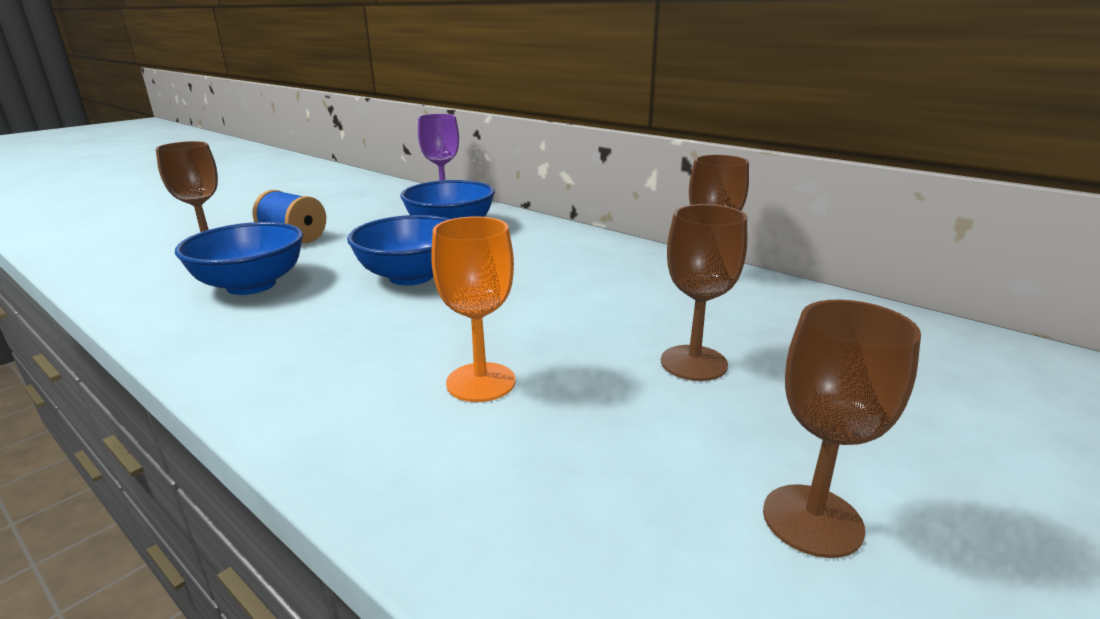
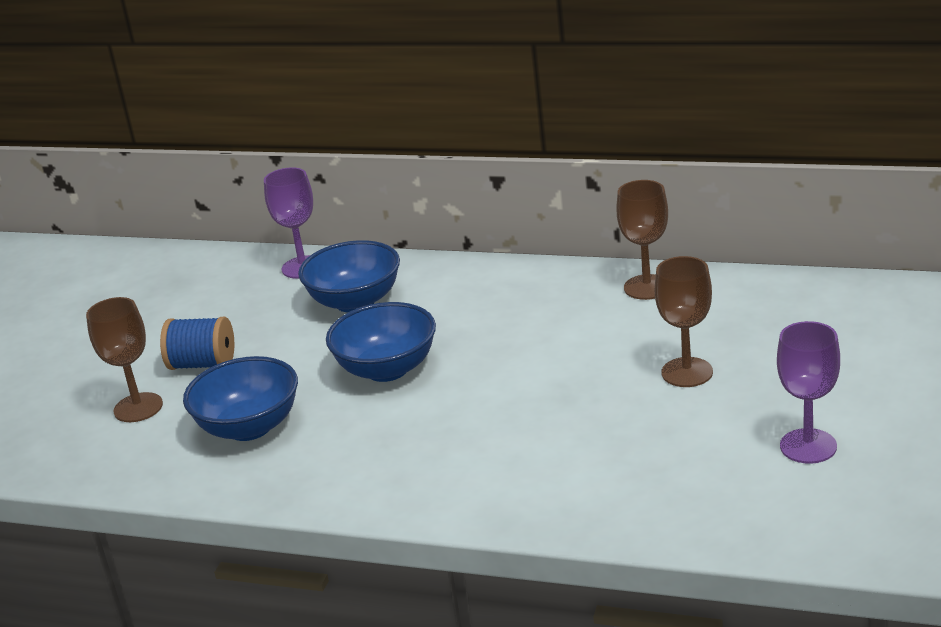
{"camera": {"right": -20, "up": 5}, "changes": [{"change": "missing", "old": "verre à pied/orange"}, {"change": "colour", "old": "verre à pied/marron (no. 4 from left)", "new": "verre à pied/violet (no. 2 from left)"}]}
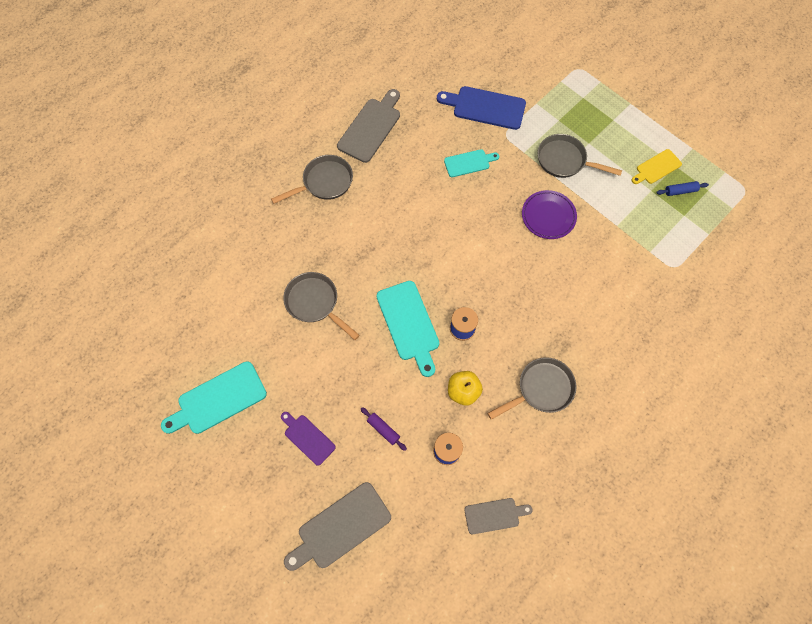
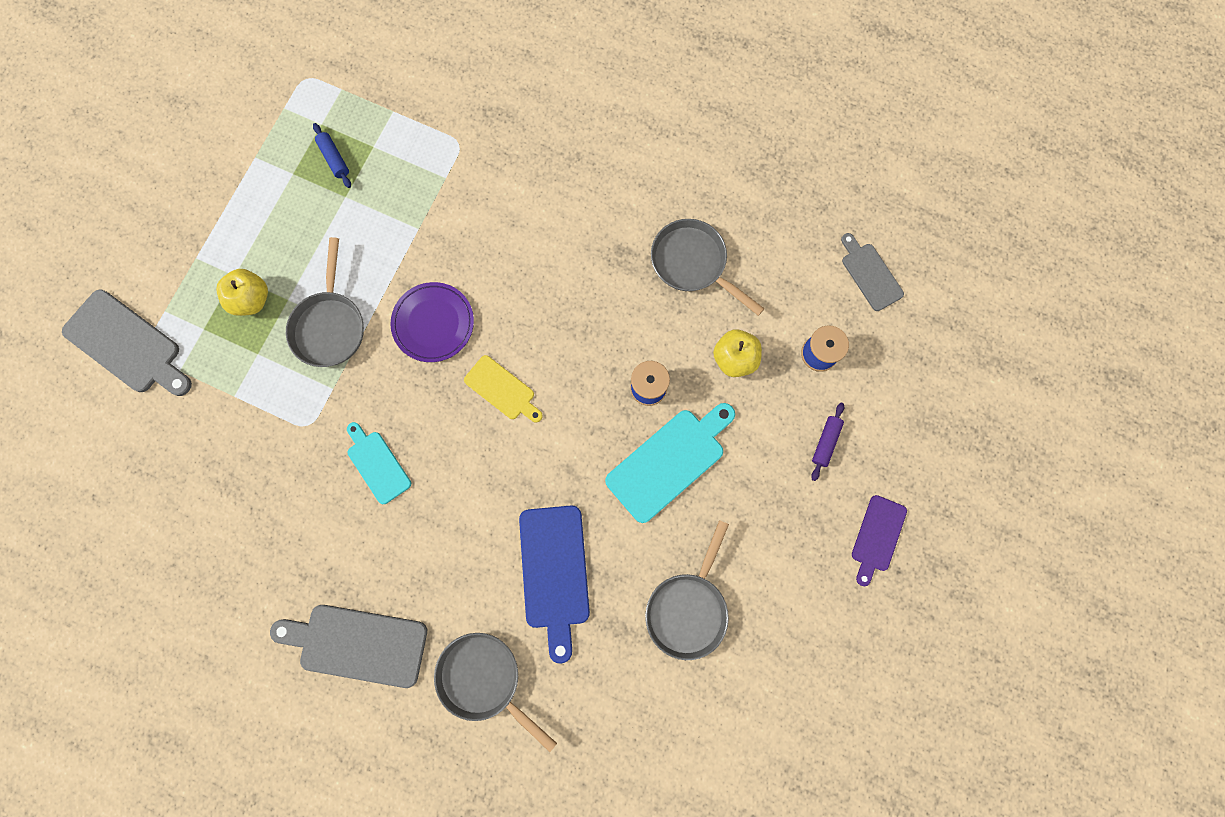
{"camera": {"right": -110, "up": 10}, "changes": [{"change": "missing", "old": "planche à découper/turquoise (no. 1 from left)"}, {"change": "appeared", "new": "pomme/jaune (no. 1 from left)"}, {"change": "relocated", "old": "planche à découper/gris (no. 1 from left)"}, {"change": "relocated", "old": "planche à découper/bleu"}, {"change": "relocated", "old": "planche à découper/jaune"}]}
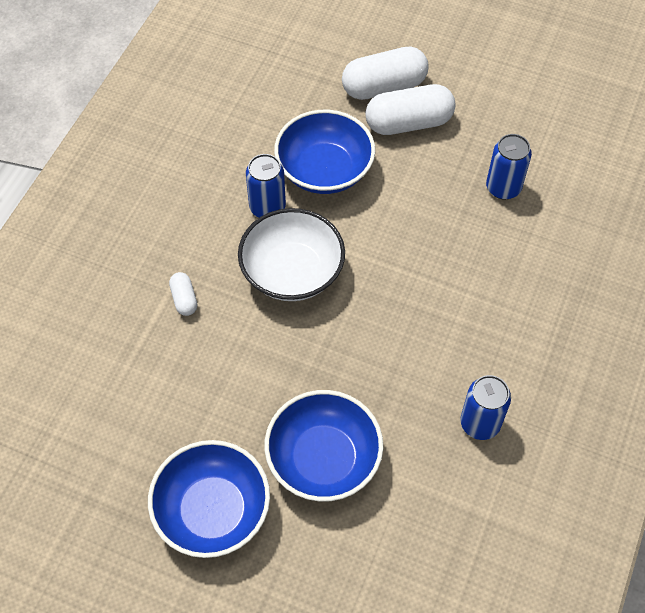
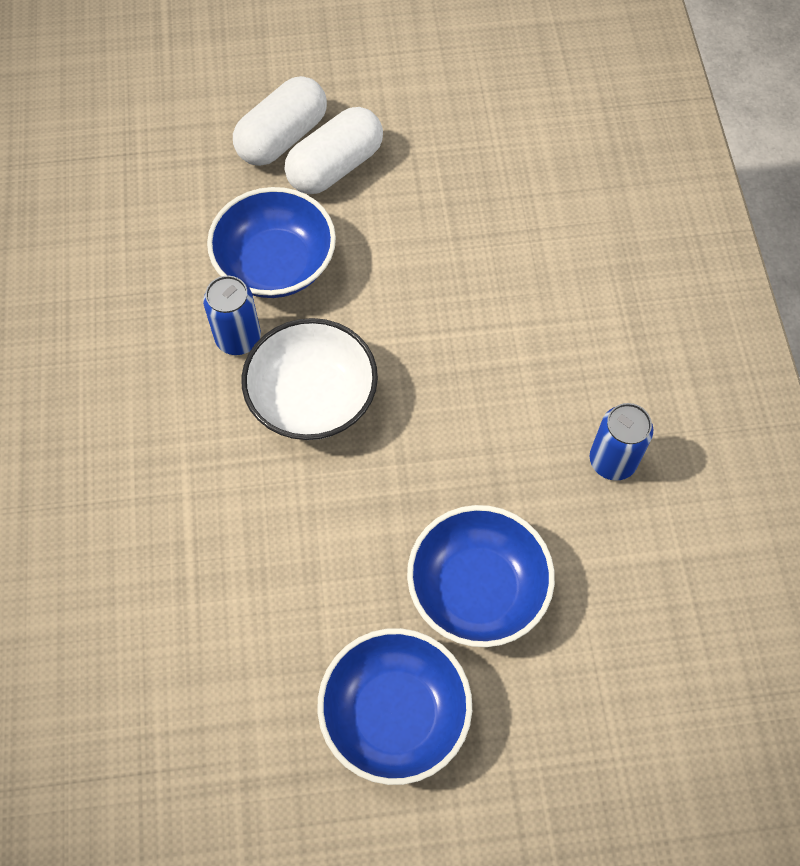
{"camera": {"right": -30, "up": 5}, "changes": [{"change": "missing", "old": "gélule/blanc (no. 1 from left)"}, {"change": "missing", "old": "canette/bleu (no. 3 from left)"}]}
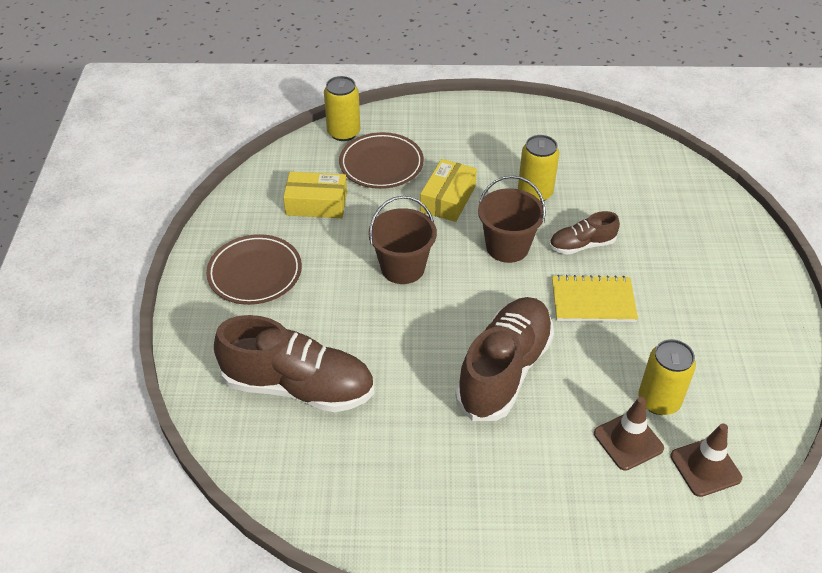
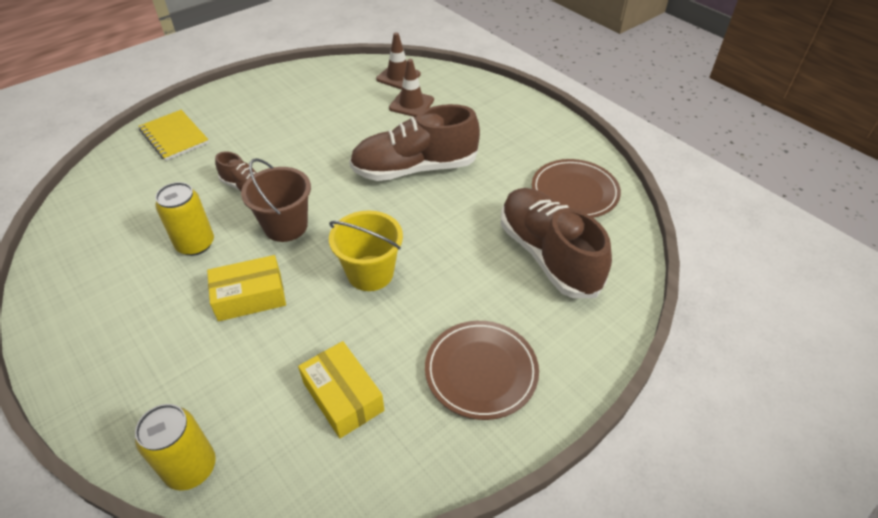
{"camera": {"right": -130, "up": 0}, "changes": [{"change": "missing", "old": "canette/jaune (no. 3 from left)"}, {"change": "relocated", "old": "assiette/marron (no. 2 from left)"}, {"change": "relocated", "old": "carnet/jaune"}, {"change": "colour", "old": "seau/marron (no. 1 from left)", "new": "seau/jaune"}]}
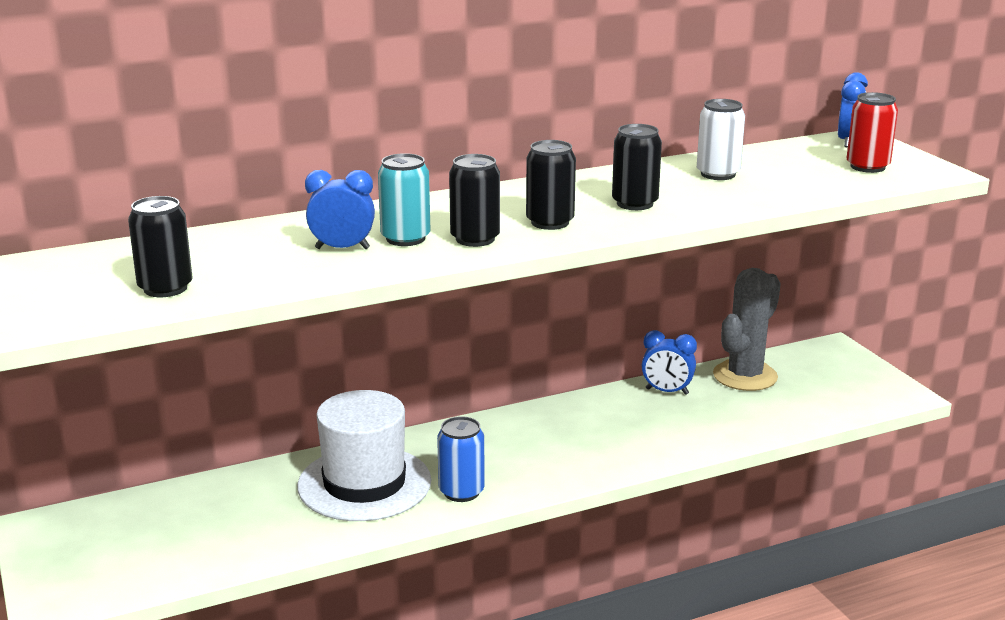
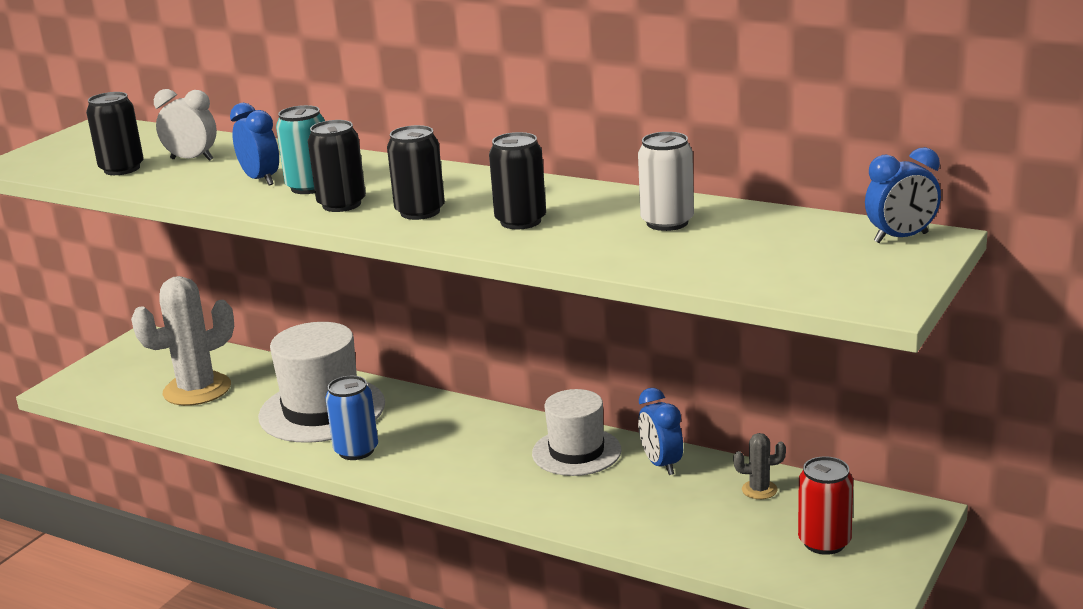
{"camera": {"right": 55, "up": 0}, "changes": [{"change": "appeared", "new": "cactus/blanc"}, {"change": "appeared", "new": "réveil/blanc"}, {"change": "appeared", "new": "chapeau/blanc (no. 2 from left)"}, {"change": "relocated", "old": "canette/rouge"}, {"change": "size", "old": "cactus/gris", "factor": 0.44}]}
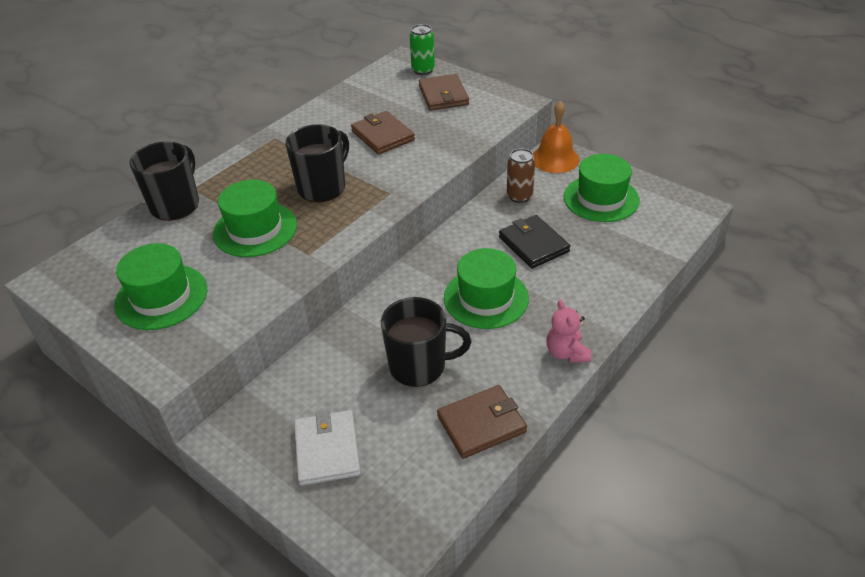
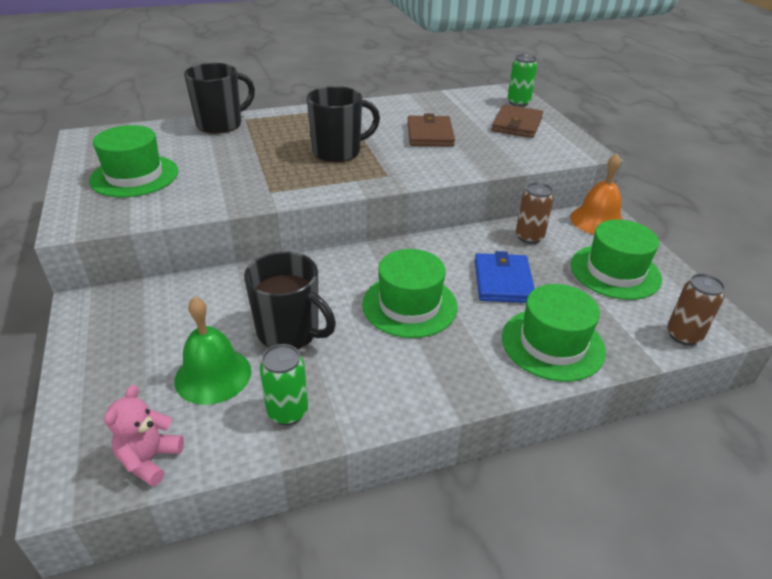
{"camera": {"right": 30, "up": -5}, "changes": [{"change": "missing", "old": "portefeuille/blanc"}, {"change": "appeared", "new": "cloche/vert"}, {"change": "appeared", "new": "canette/marron (no. 2 from left)"}, {"change": "relocated", "old": "chapeau/vert (no. 2 from left in the first image)", "new": "chapeau/vert (no. 3 from left)"}, {"change": "relocated", "old": "ours en peluche/rose"}, {"change": "exchanged", "old": "portefeuille/marron (no. 3 from left)", "new": "canette/vert (no. 1 from left)"}, {"change": "colour", "old": "portefeuille/noir", "new": "portefeuille/bleu"}]}
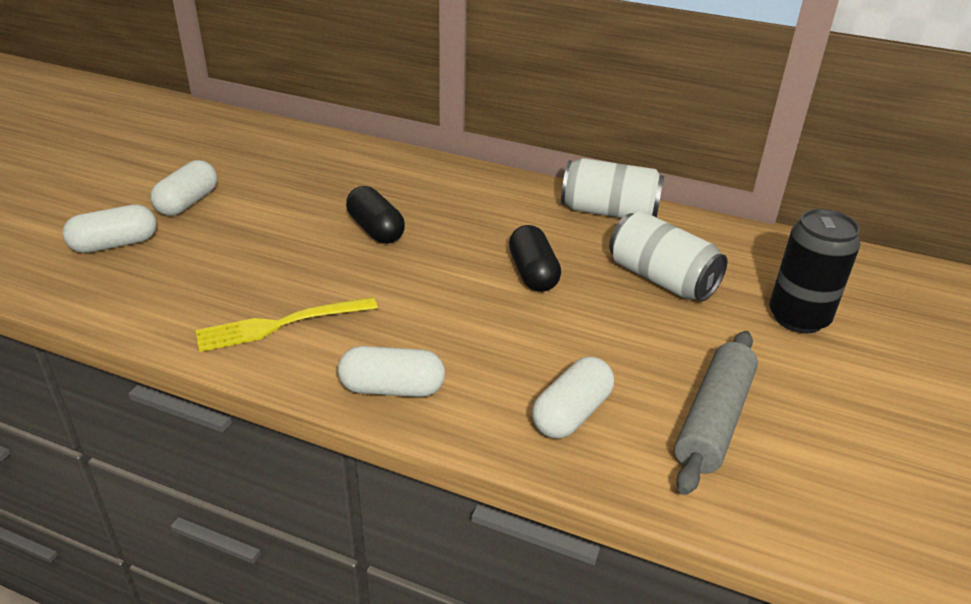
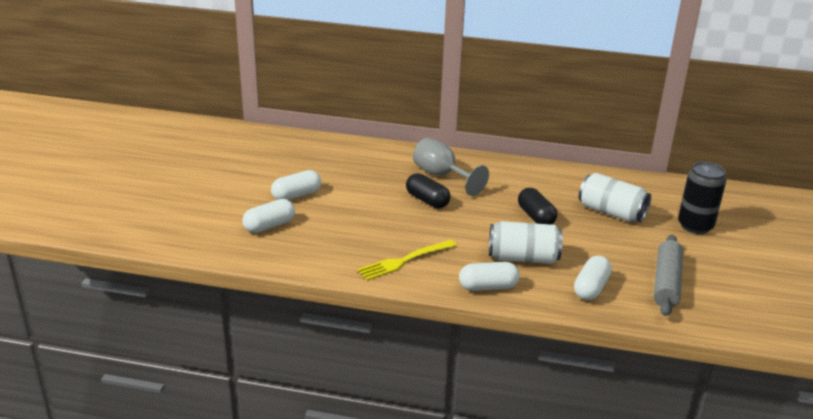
{"camera": {"right": -10, "up": -5}, "changes": [{"change": "appeared", "new": "verre à pied/gris"}, {"change": "relocated", "old": "canette/blanc (no. 1 from left)"}, {"change": "spun", "old": "gélule/blanc (no. 2 from left)", "degrees": 45}]}
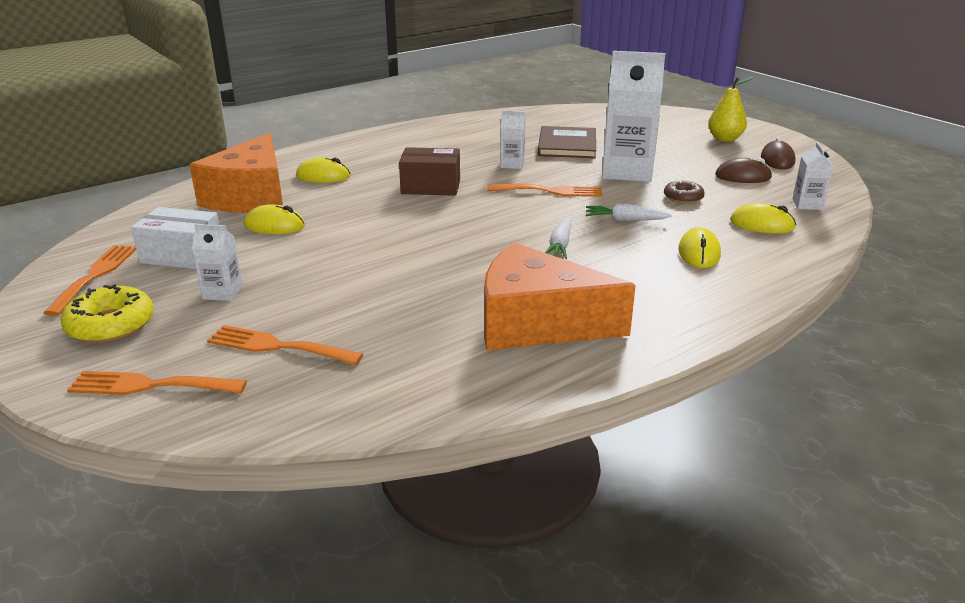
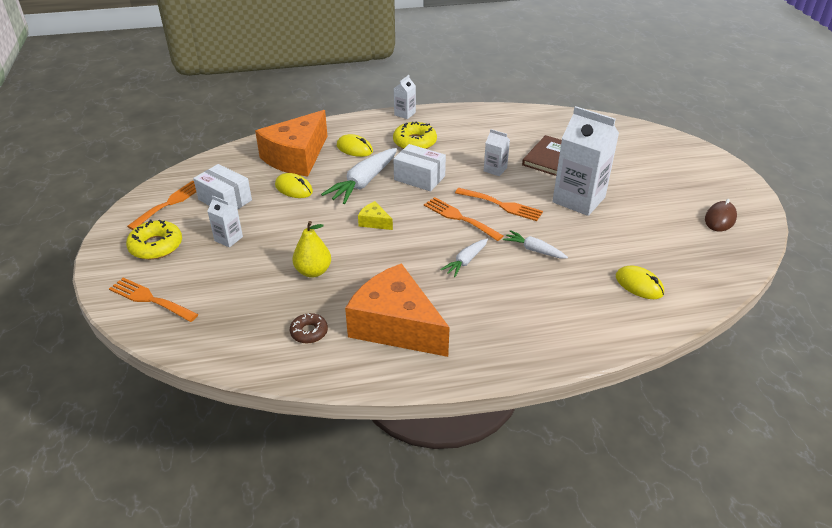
{"camera": {"right": 25, "up": 10}, "changes": [{"change": "missing", "old": "souris/jaune (no. 3 from left)"}, {"change": "missing", "old": "souris/marron (no. 1 from left)"}, {"change": "appeared", "new": "carotte/blanc (no. 1 from left)"}, {"change": "appeared", "new": "fromage/jaune"}, {"change": "appeared", "new": "beignet/jaune (no. 2 from left)"}, {"change": "relocated", "old": "fourchette/orange (no. 3 from left)"}, {"change": "relocated", "old": "beignet/marron"}, {"change": "relocated", "old": "poire/jaune"}, {"change": "relocated", "old": "brique de lait/blanc (no. 4 from left in the first image)", "new": "brique de lait/blanc (no. 2 from left)"}, {"change": "colour", "old": "boîte/marron", "new": "boîte/blanc (no. 2 from left)"}]}
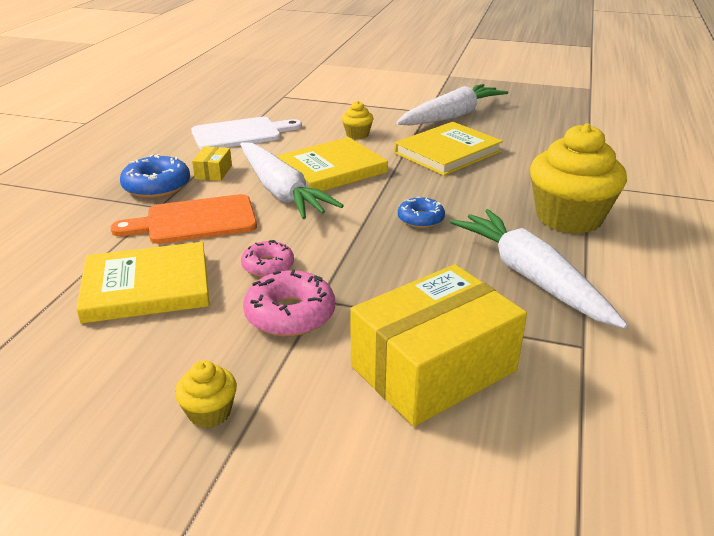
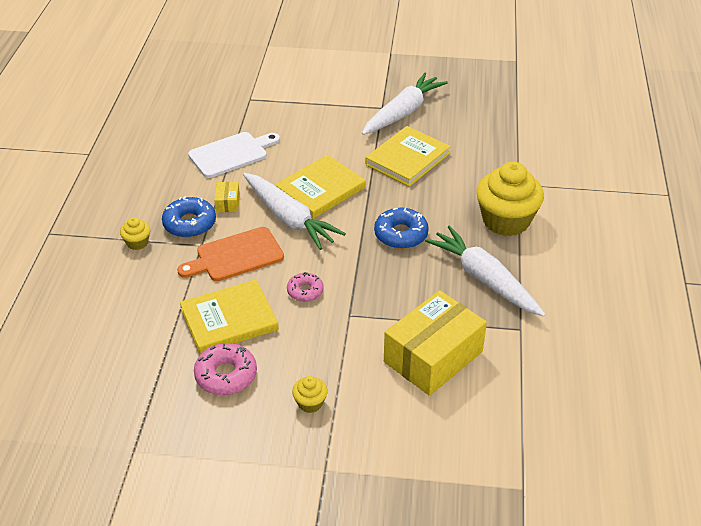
{"camera": {"right": -10, "up": 10}, "changes": [{"change": "relocated", "old": "beignet/rose (no. 2 from left in the first image)", "new": "beignet/rose (no. 1 from left)"}, {"change": "relocated", "old": "muffin/jaune (no. 2 from left in the first image)", "new": "muffin/jaune (no. 1 from left)"}, {"change": "size", "old": "beignet/bleu (no. 2 from left)", "factor": 1.56}]}
